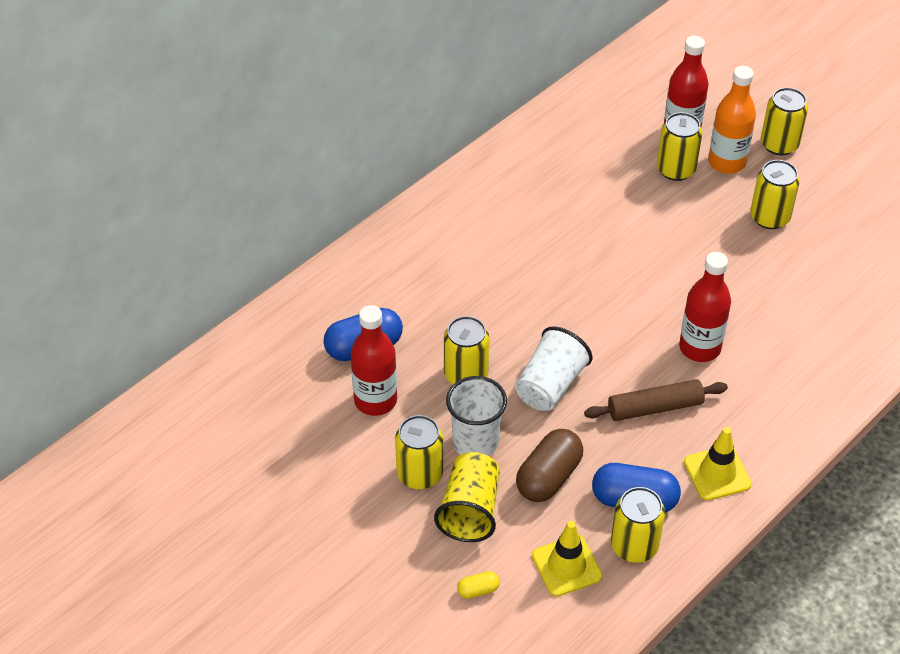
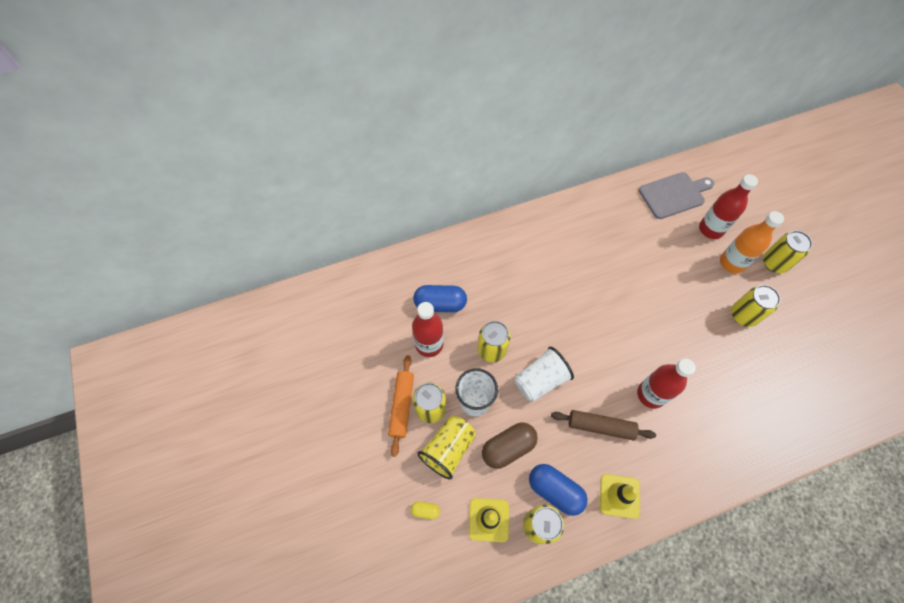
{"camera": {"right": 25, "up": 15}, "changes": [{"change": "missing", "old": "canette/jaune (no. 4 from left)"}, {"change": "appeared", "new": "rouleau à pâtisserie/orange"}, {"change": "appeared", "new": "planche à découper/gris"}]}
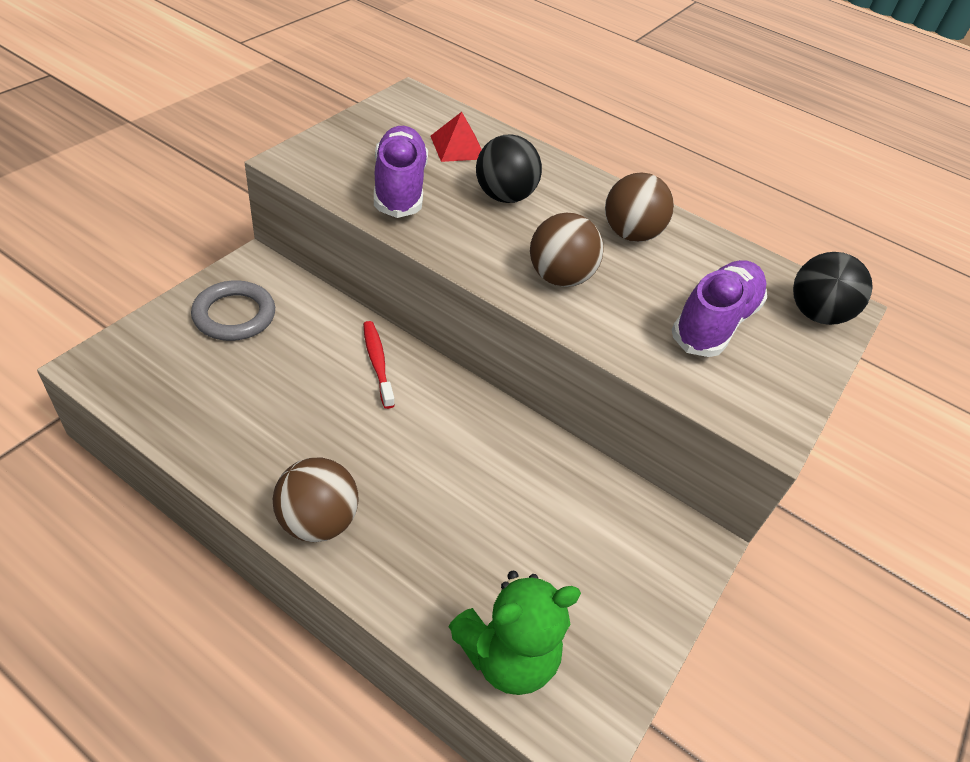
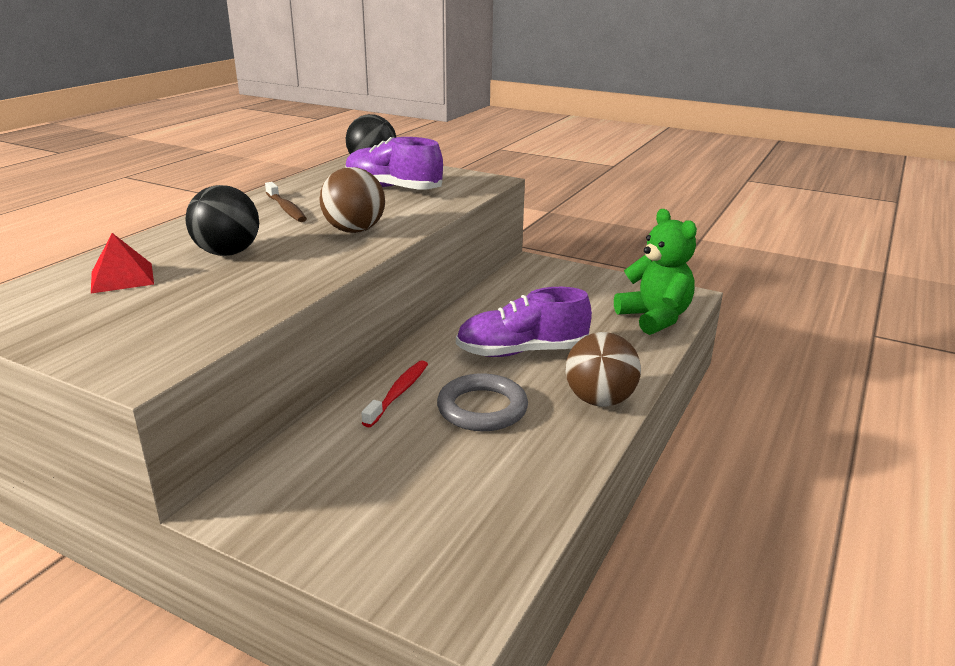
{"camera": {"right": -90, "up": -20}, "changes": [{"change": "relocated", "old": "anneau/gris"}, {"change": "relocated", "old": "chaussure/violet (no. 1 from left in the first image)", "new": "chaussure/violet (no. 2 from left)"}, {"change": "exchanged", "old": "balle/marron (no. 3 from left)", "new": "brosse à dents/marron"}, {"change": "spun", "old": "brosse à dents/rouge", "degrees": 135}]}
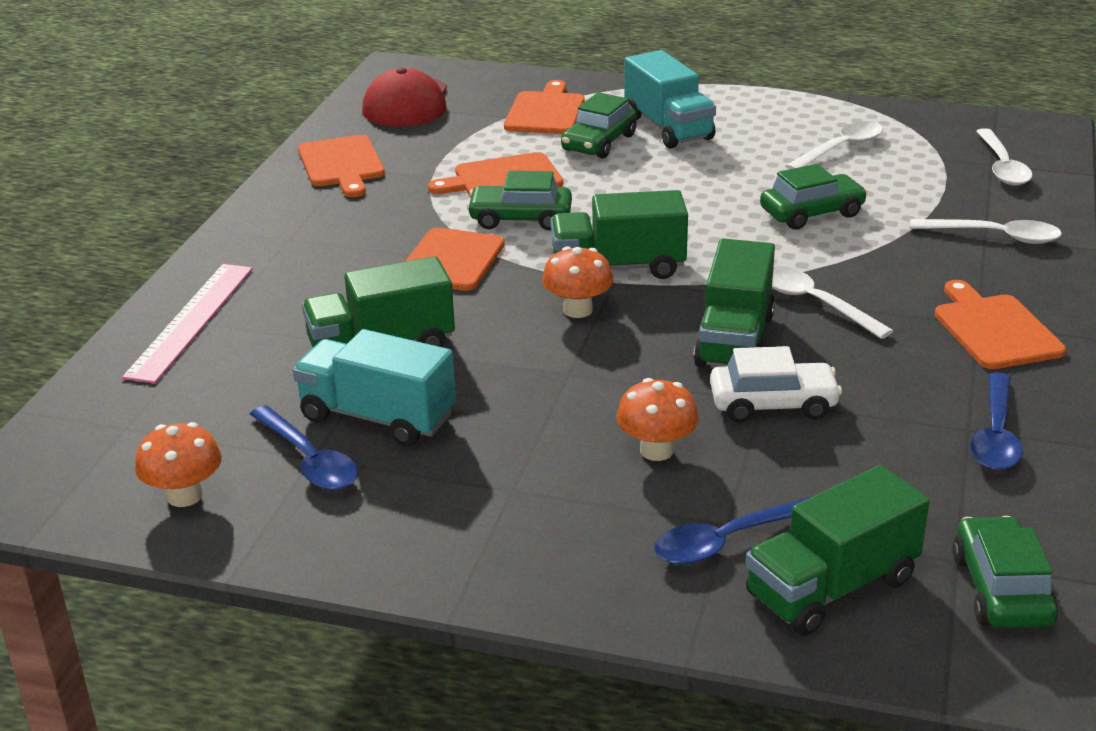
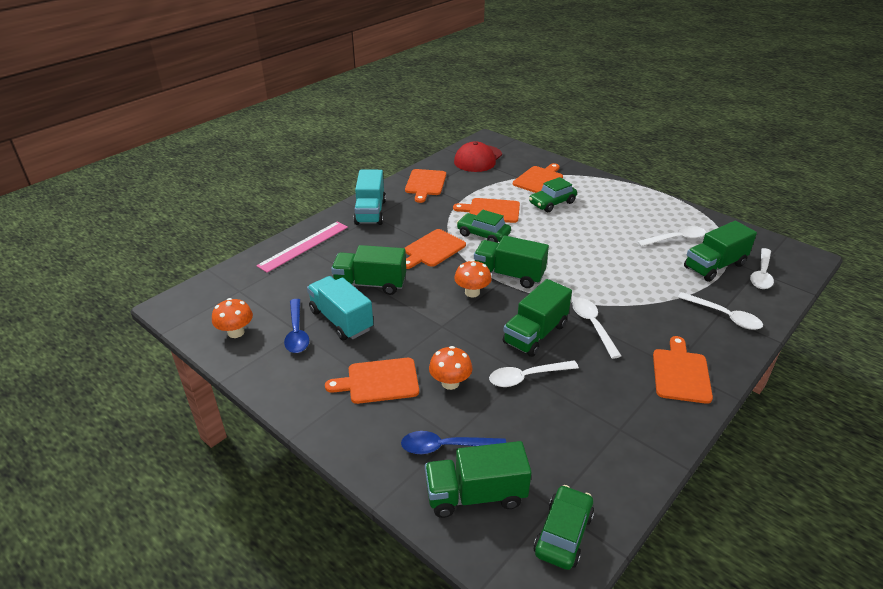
{"camera": {"right": 25, "up": 5}, "changes": [{"change": "missing", "old": "voiture/vert (no. 3 from left)"}, {"change": "missing", "old": "cuillère/bleu (no. 3 from left)"}, {"change": "appeared", "new": "planche à découper/orange (no. 1 from left)"}, {"change": "appeared", "new": "camion/vert (no. 5 from left)"}, {"change": "relocated", "old": "camion/turquoise (no. 2 from left)"}, {"change": "exchanged", "old": "voiture/blanc", "new": "cuillère/blanc (no. 1 from left)"}]}
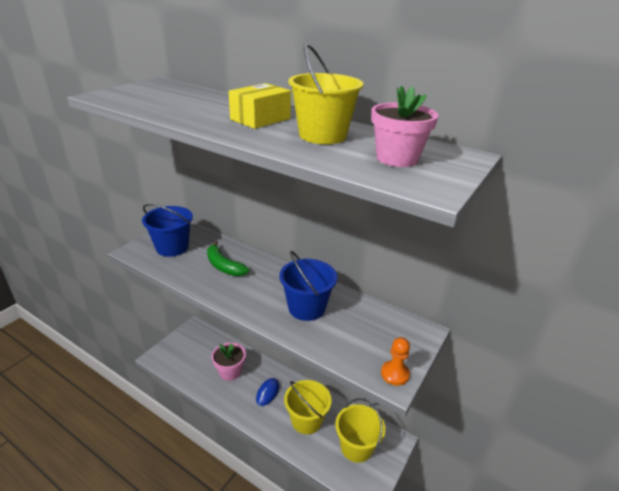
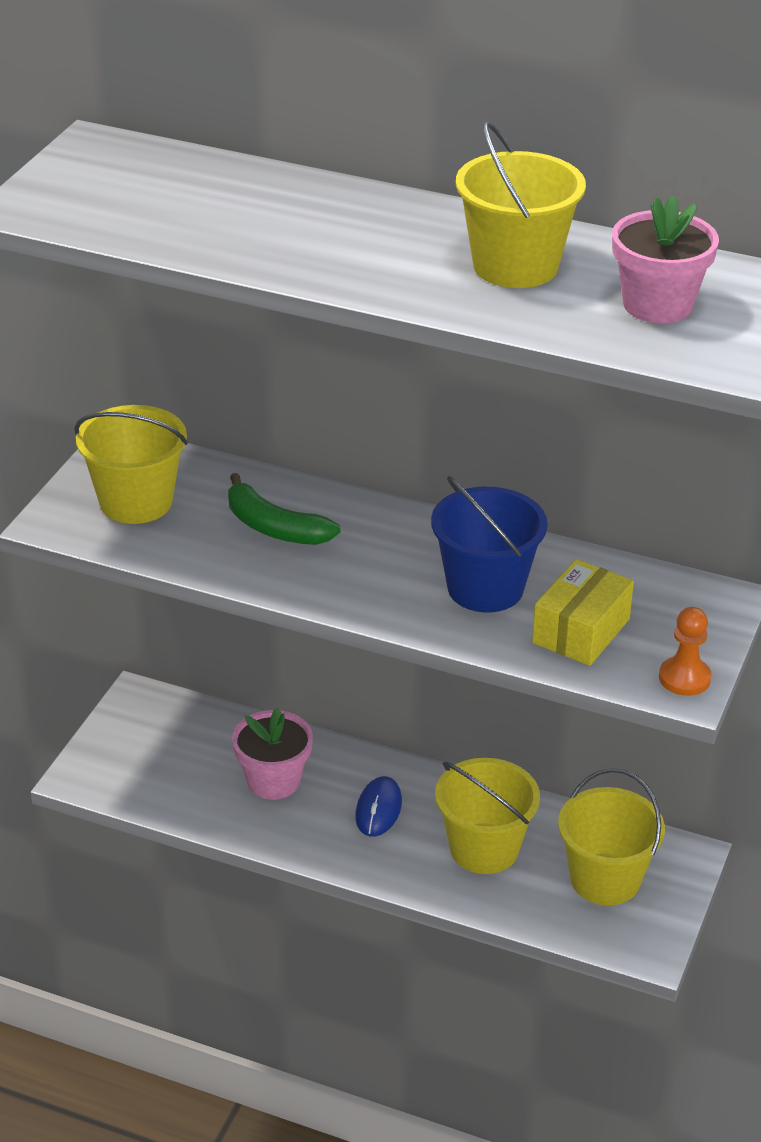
{"camera": {"right": -10, "up": 5}, "changes": [{"change": "relocated", "old": "boîte/jaune"}, {"change": "colour", "old": "seau/bleu (no. 1 from left)", "new": "seau/jaune (no. 1 from left)"}]}
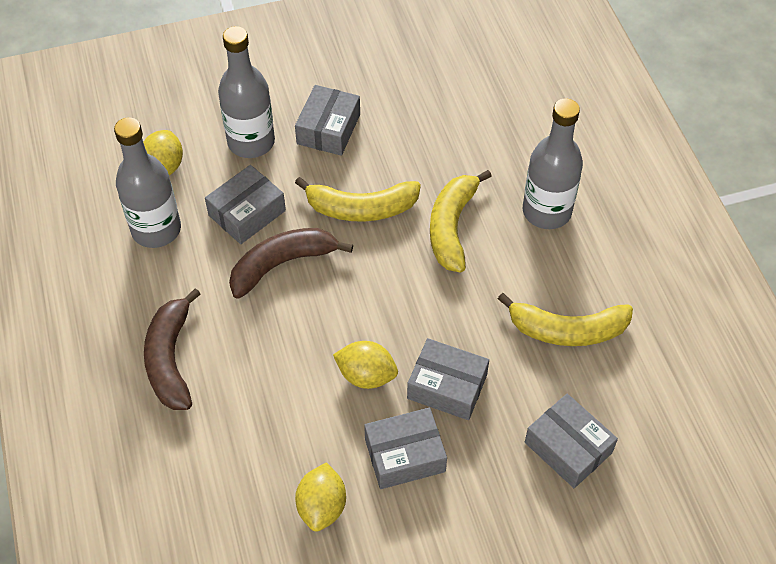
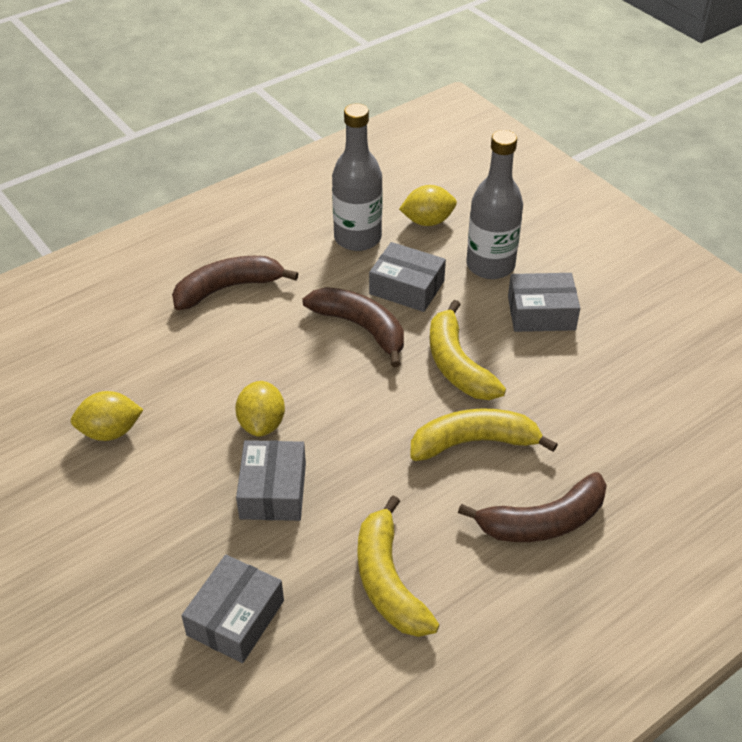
{"camera": {"right": 70, "up": -10}, "changes": [{"change": "missing", "old": "boîte/gris (no. 3 from left)"}, {"change": "exchanged", "old": "bouteille/gris (no. 3 from left)", "new": "banane/marron (no. 3 from left)"}]}
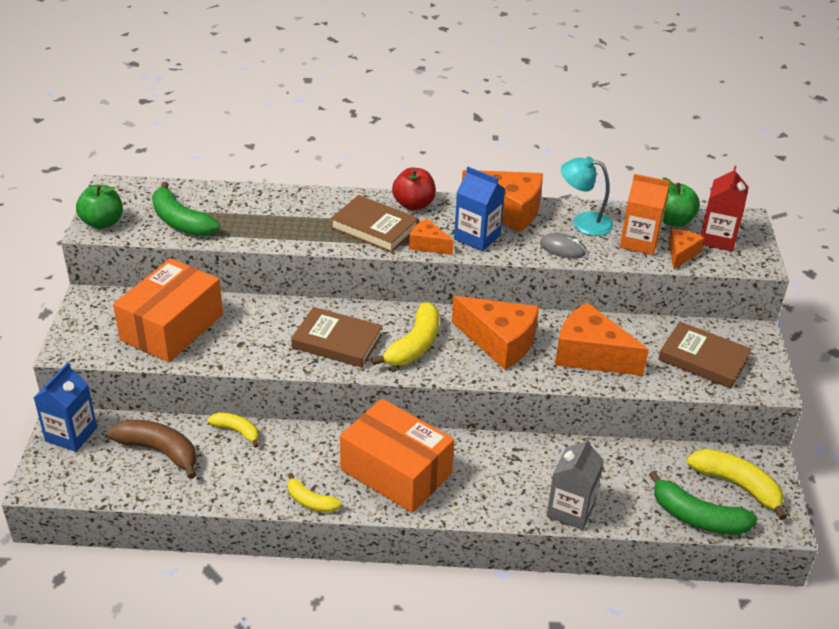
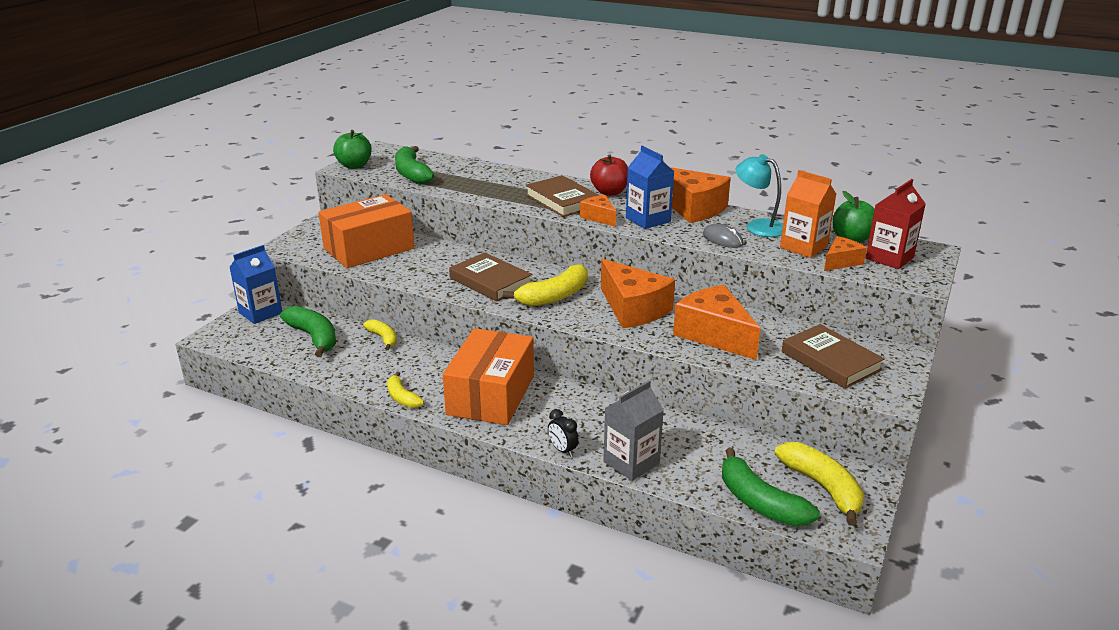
{"camera": {"right": 25, "up": -10}, "changes": [{"change": "appeared", "new": "réveil/noir"}, {"change": "colour", "old": "banane/marron", "new": "banane/vert (no. 1 from left)"}, {"change": "spun", "old": "boîte/orange (no. 2 from left)", "degrees": 45}]}
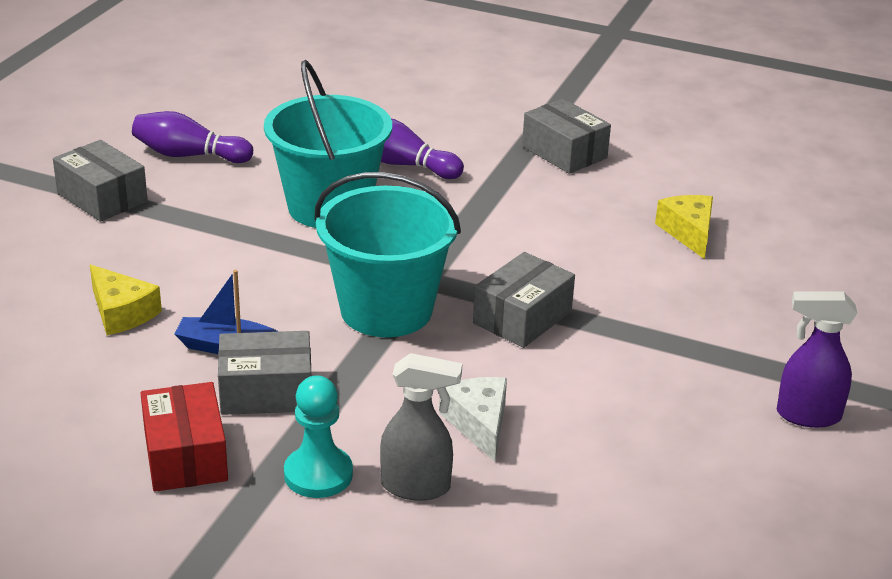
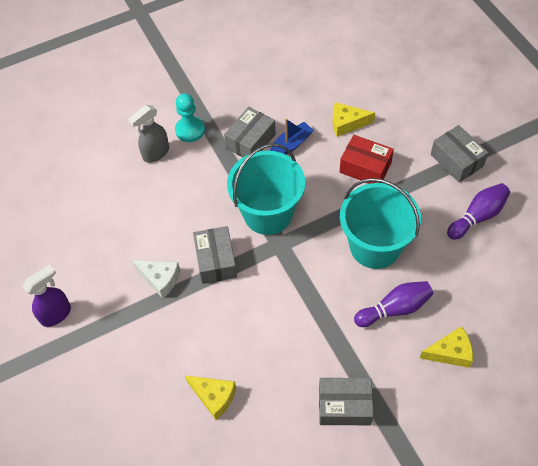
{"camera": {"right": 135, "up": 25}, "changes": [{"change": "appeared", "new": "fromage/jaune (no. 3 from left)"}, {"change": "relocated", "old": "boîte/rouge"}, {"change": "relocated", "old": "fromage/blanc"}, {"change": "spun", "old": "boîte/gris (no. 1 from left in the first image)", "degrees": 60}]}
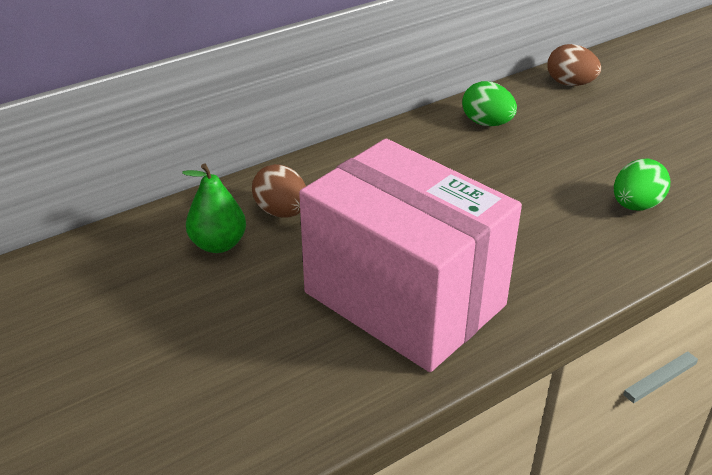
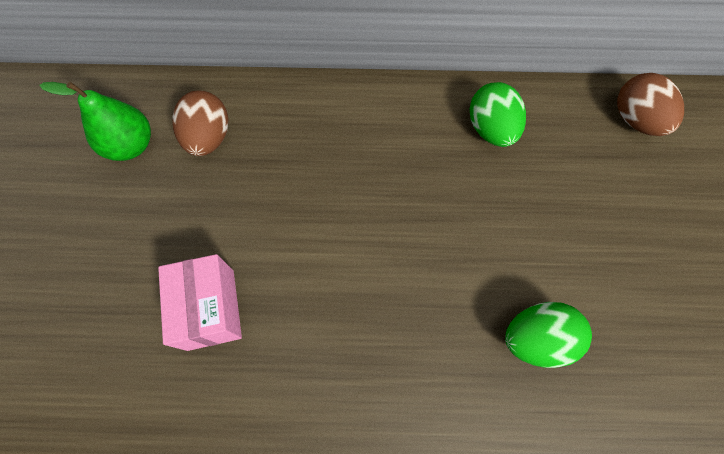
{"camera": {"right": 35, "up": 30}, "changes": [{"change": "size", "old": "boîte/rose", "factor": 0.42}]}
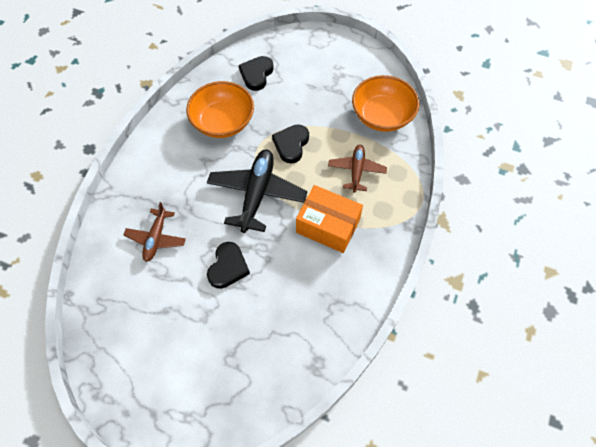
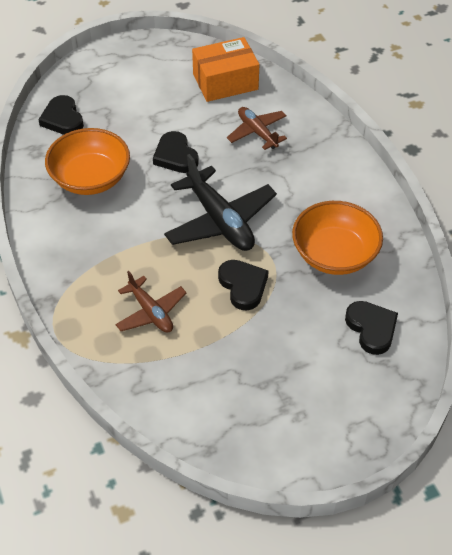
{"camera": {"right": 135, "up": -10}, "changes": [{"change": "appeared", "new": "cœur/noir (no. 1 from left)"}, {"change": "relocated", "old": "boîte/orange"}, {"change": "relocated", "old": "bol/orange (no. 2 from left in the first image)", "new": "bol/orange (no. 1 from left)"}]}
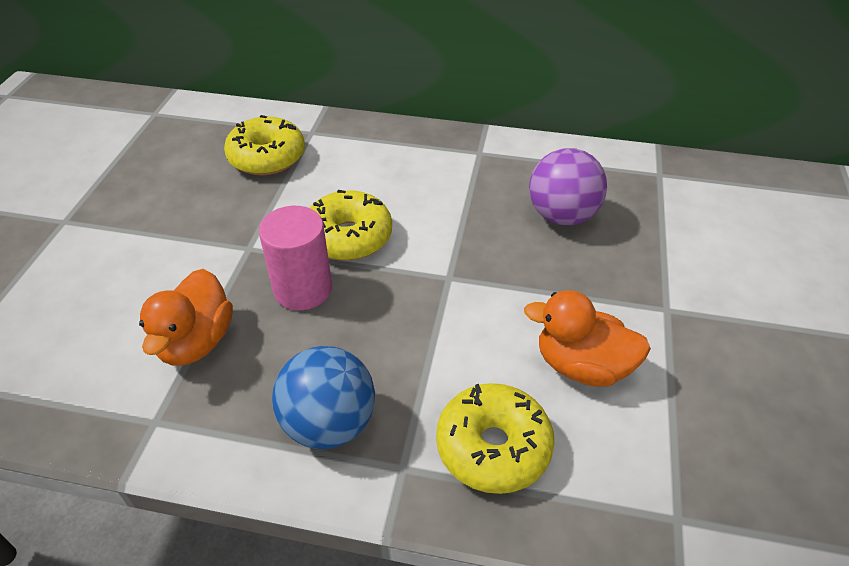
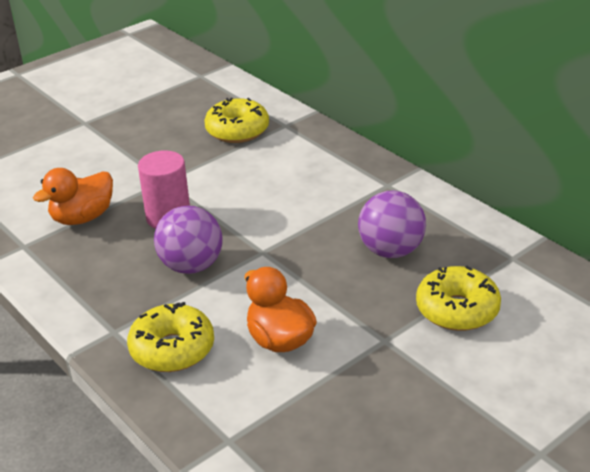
{"camera": {"right": 40, "up": -10}, "changes": [{"change": "missing", "old": "balle/bleu"}, {"change": "appeared", "new": "balle/violet (no. 1 from left)"}, {"change": "relocated", "old": "beignet/jaune (no. 2 from left in the first image)", "new": "beignet/jaune (no. 3 from left)"}]}
